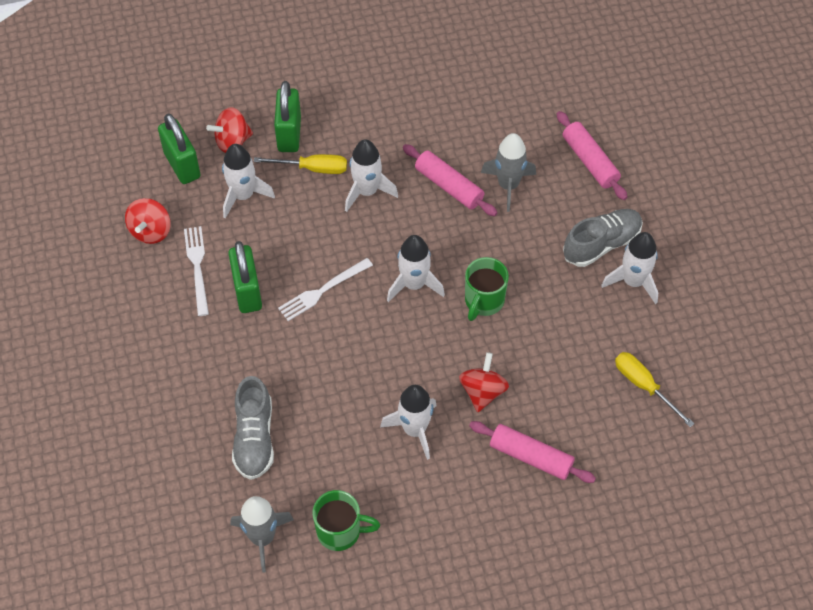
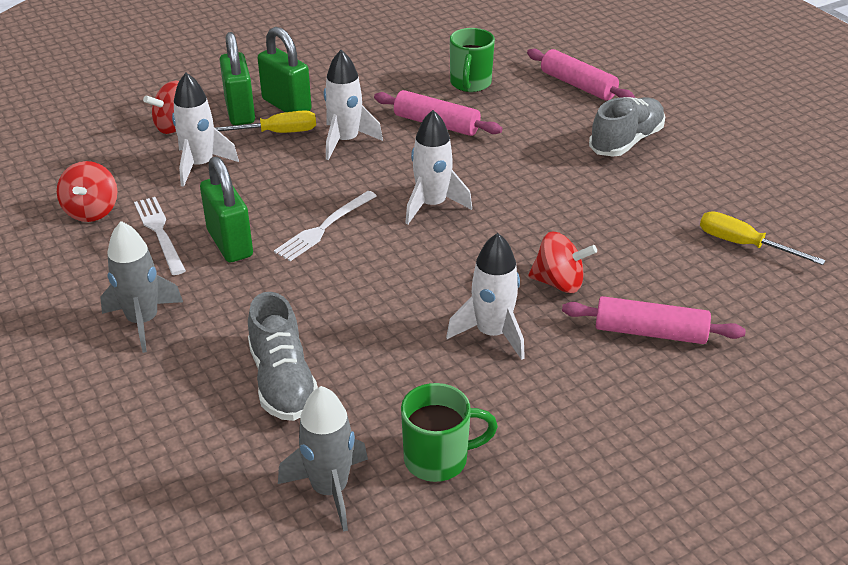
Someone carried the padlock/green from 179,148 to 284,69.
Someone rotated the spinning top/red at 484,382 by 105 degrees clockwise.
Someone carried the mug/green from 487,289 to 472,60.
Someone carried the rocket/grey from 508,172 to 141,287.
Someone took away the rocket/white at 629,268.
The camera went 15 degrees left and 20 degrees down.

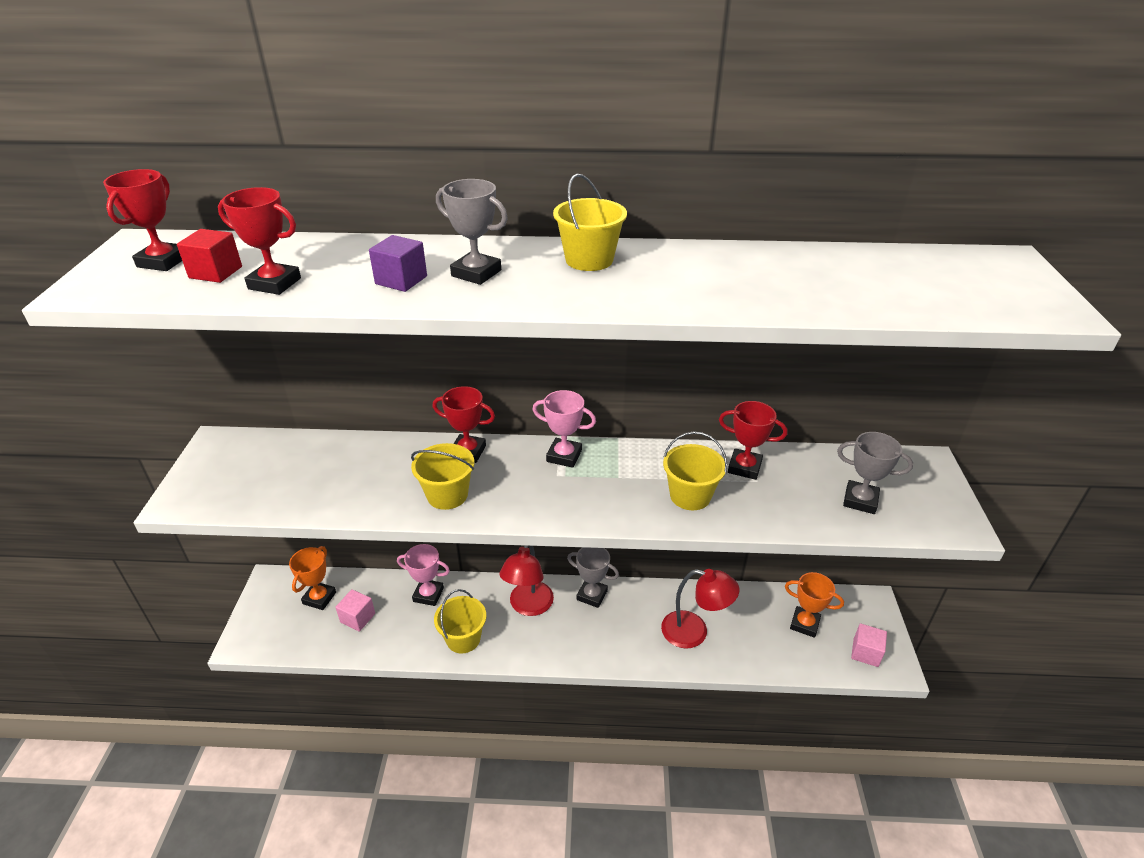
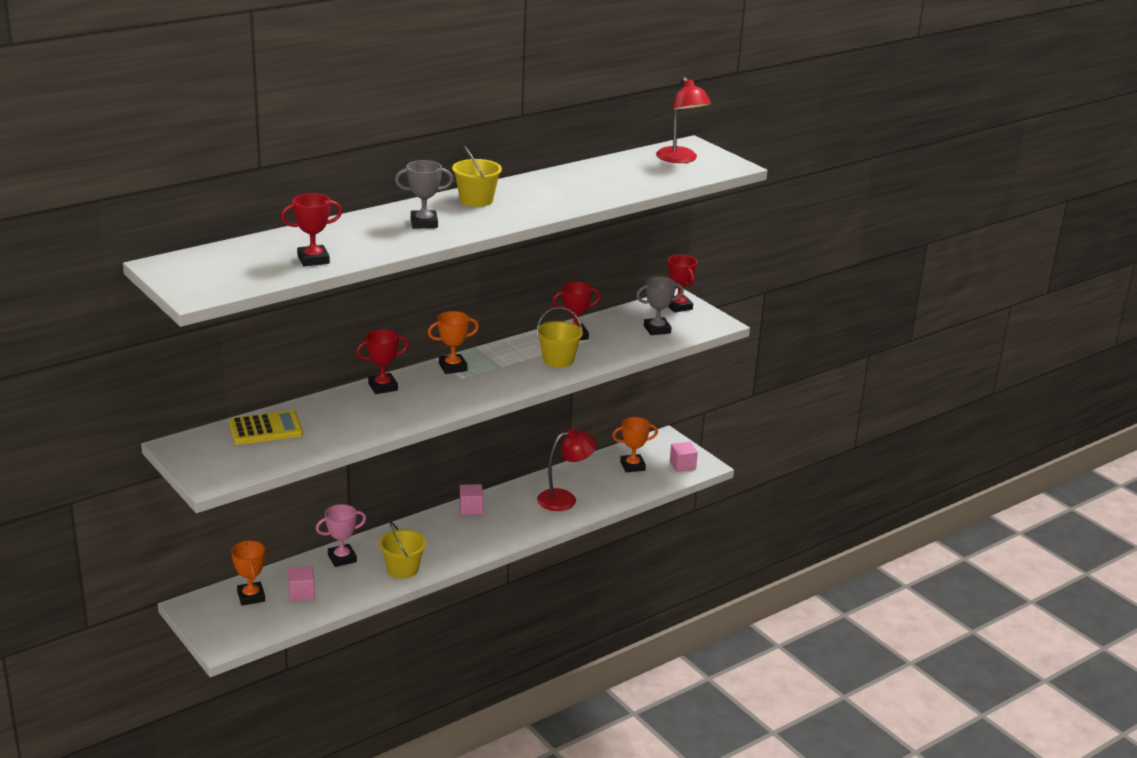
Someone carried the trophy/red from 142,220 to 682,284.
Someone took away the cube/red at 209,256.
Someone took away the cube/purple at 398,263.
Someone took away the bucket/yellow at 442,476.
Someone carried the lamp/red from 526,580 to 683,120.
Someone repainted the trophy/pink at 564,429, which became the trophy/orange at 453,342.
Someone swapped the trophy/grey at 593,577 for the cube/pink at 471,499.
Someone put down the calculator/yellow at 266,427.
The camera went 40 degrees left and 10 degrees down.

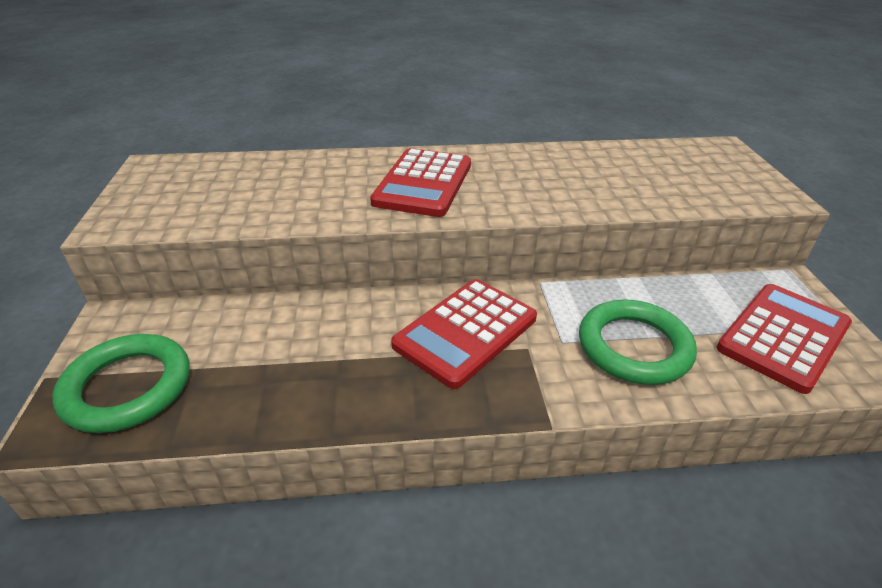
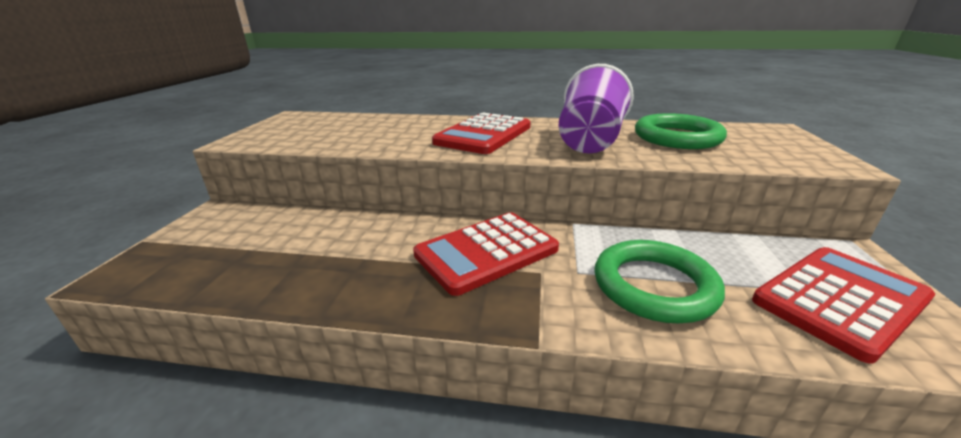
Someone carried the ring/green from 121,383 to 681,131.
Someone put down the cup/purple at 596,108.
The camera went 15 degrees right and 10 degrees down.

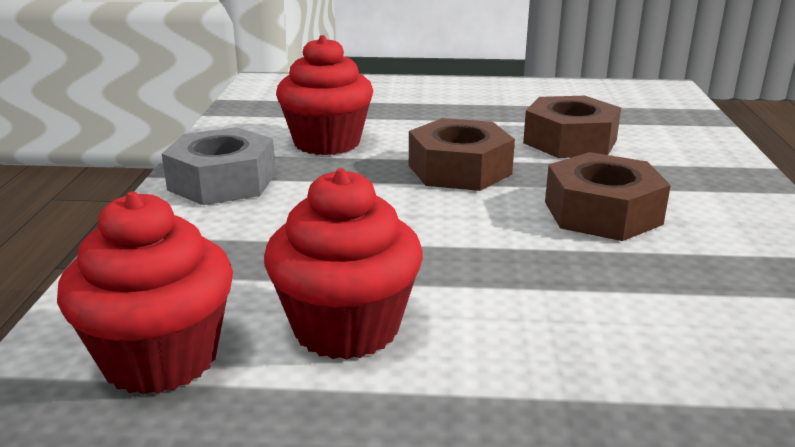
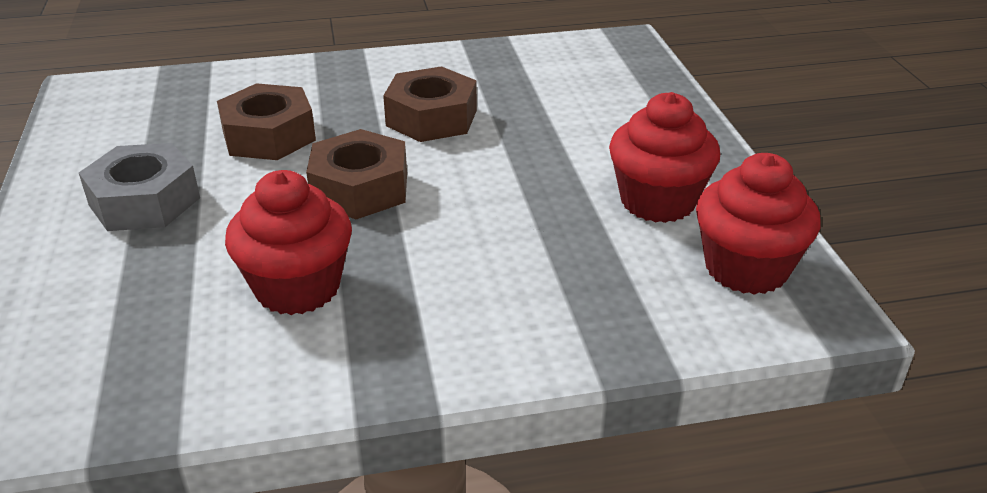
Someone carried the nut/grey from 219,166 to 139,187.
The camera went 105 degrees left and 10 degrees up.

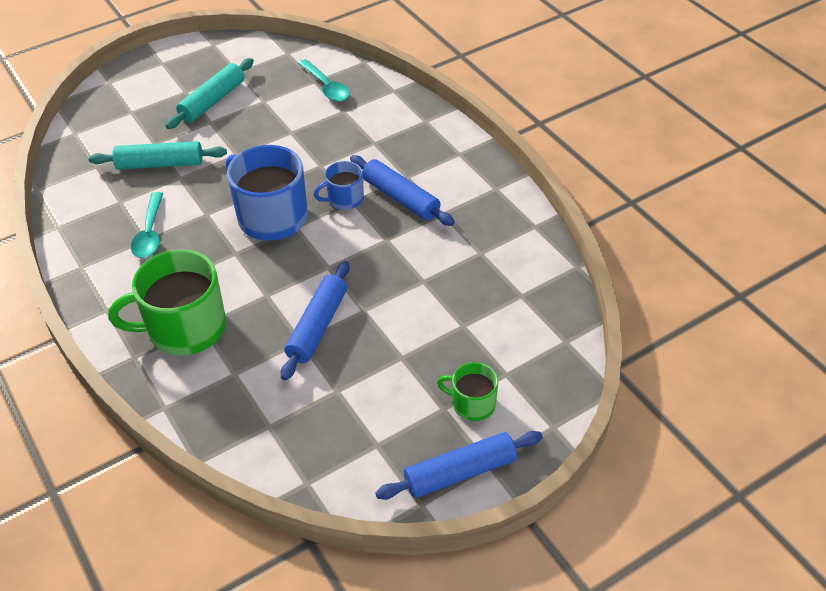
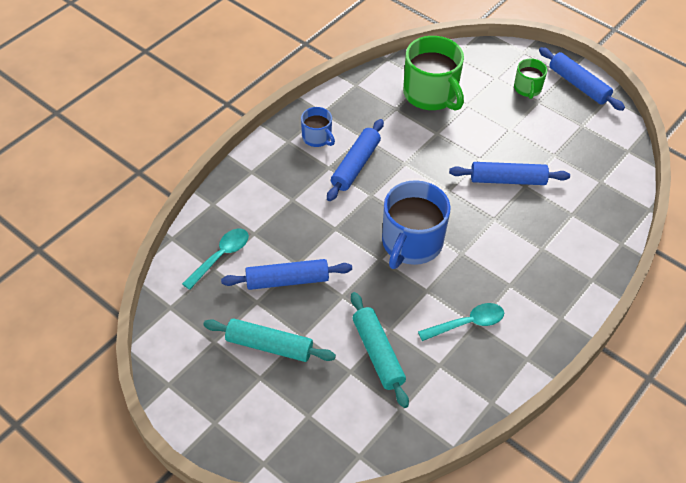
Someone carried the mug/green from 167,302 to 433,73.
Someone carried the mug/blue from 339,185 to 318,127.
Someone put down the rolling pin/blue at 286,274.
The camera went 110 degrees left and 5 degrees up.

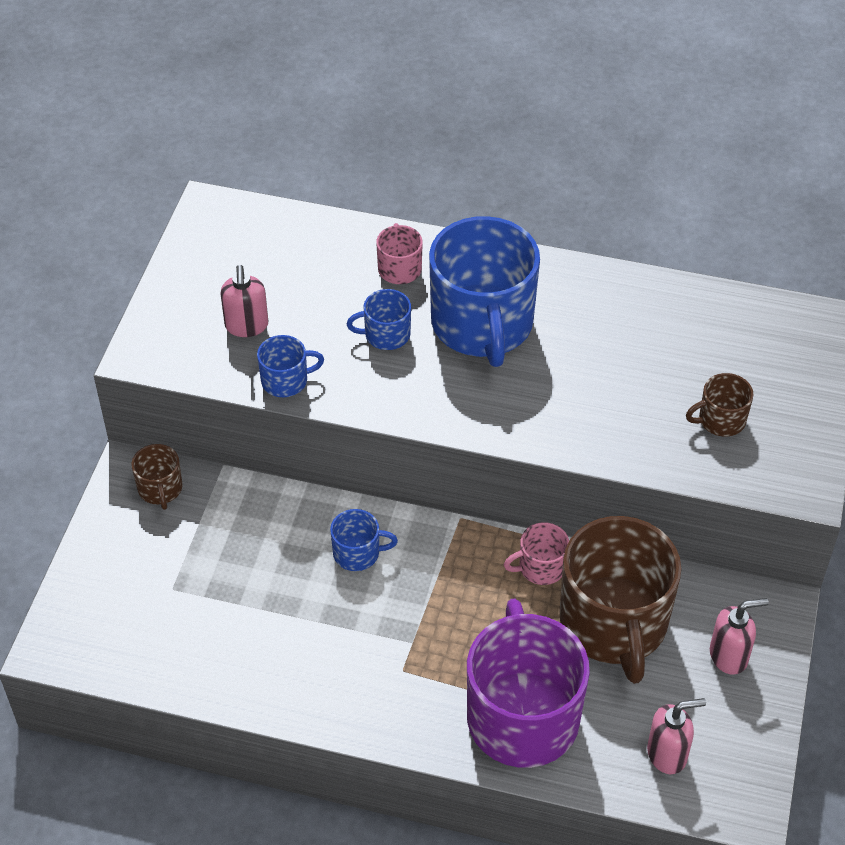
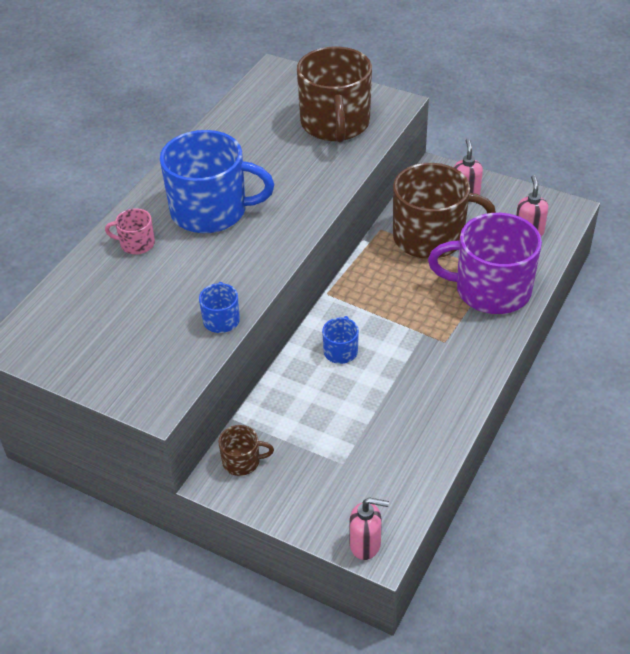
Someone carried the soap dispenser/pink from 244,301 to 369,528.
Someone took away the mug/blue at 379,319.
Someone took away the mug/pink at 536,553.
Someone scaled the mug/brown at 720,405 by 2.28.
The camera went 75 degrees left and 5 degrees down.

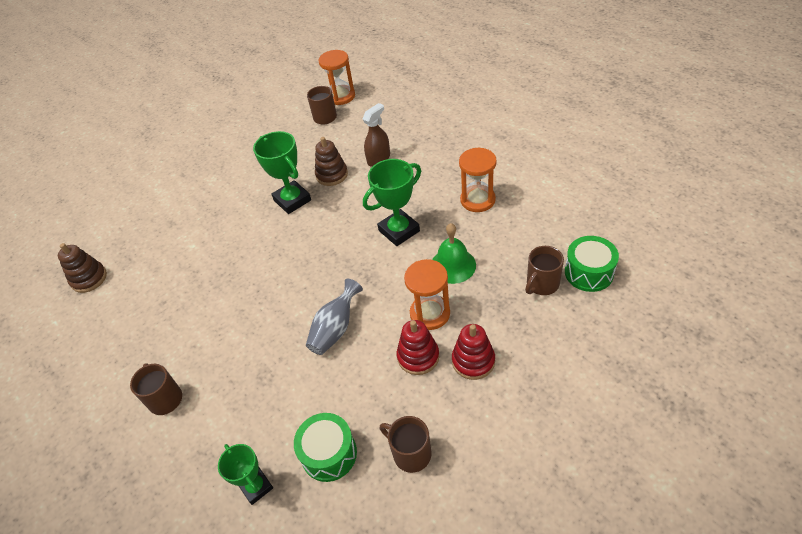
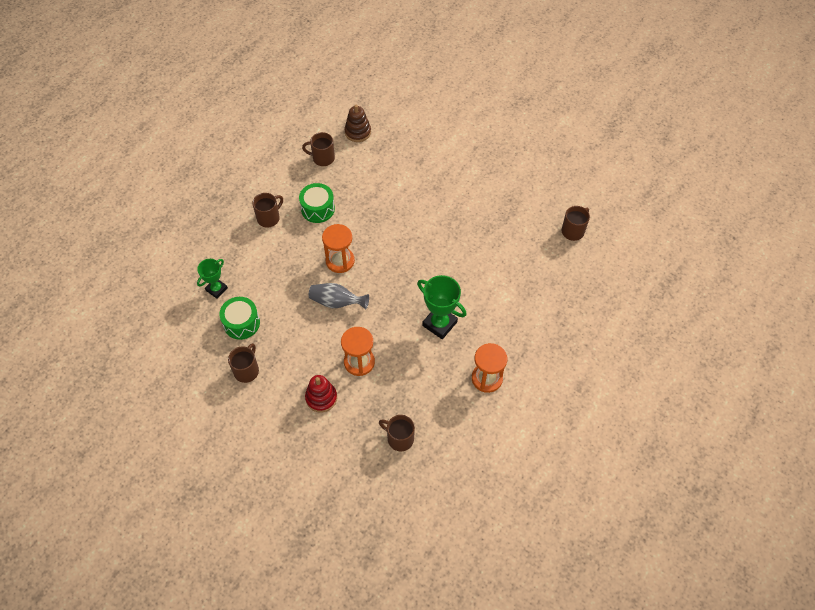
Someone took away the trophy/green at 282,172.
Someone took away the stacking toy/brown at 331,161.
Someone carried the hourglass/orange from 337,77 to 338,248.
Someone took away the spray bottle/brown at 376,135.
Someone took away the stacking toy/red at 418,347.
Someone took away the bell/green at 454,253.
Someone carried the drum/green from 592,264 to 317,203.
Someone put down the mug/brown at 318,149.
The camera went 70 degrees right and 10 degrees up.

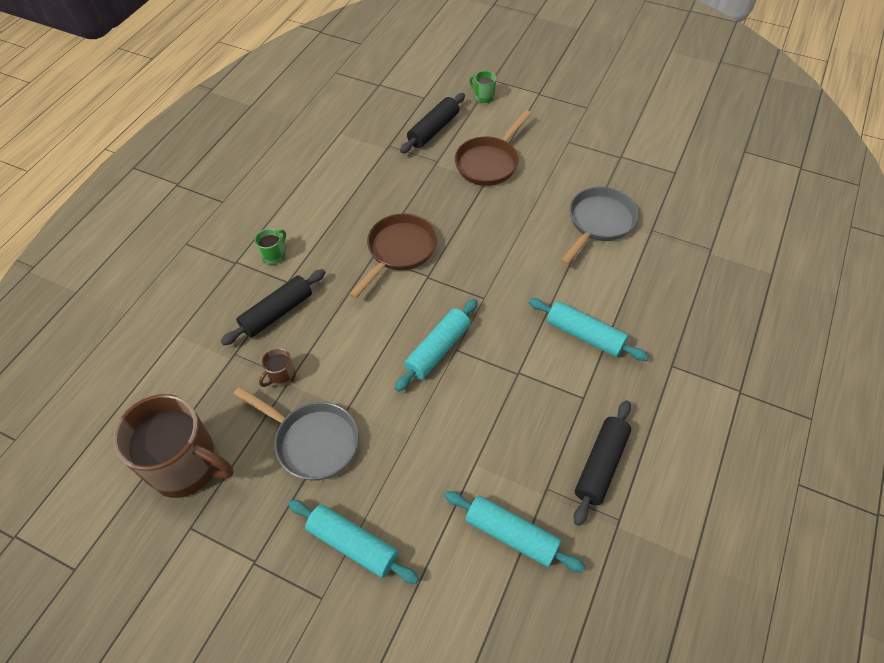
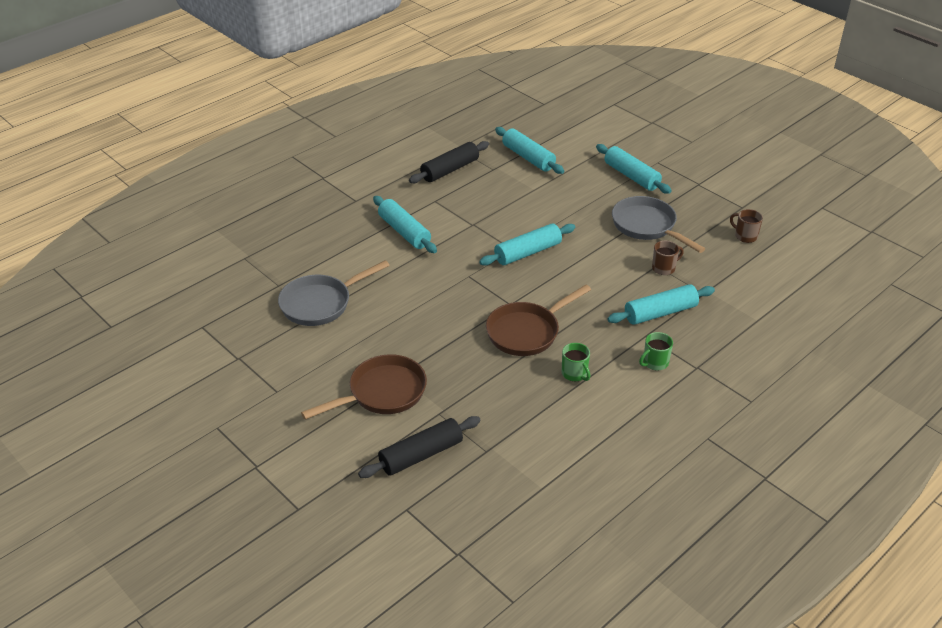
Someone scaled the mug/brown at 173,446 by 0.41.
Someone repainted the rolling pin/black at 273,307, which became the rolling pin/turquoise at 661,304.
Someone carried the mug/green from 482,87 to 576,362.
The camera went 160 degrees left and 15 degrees down.

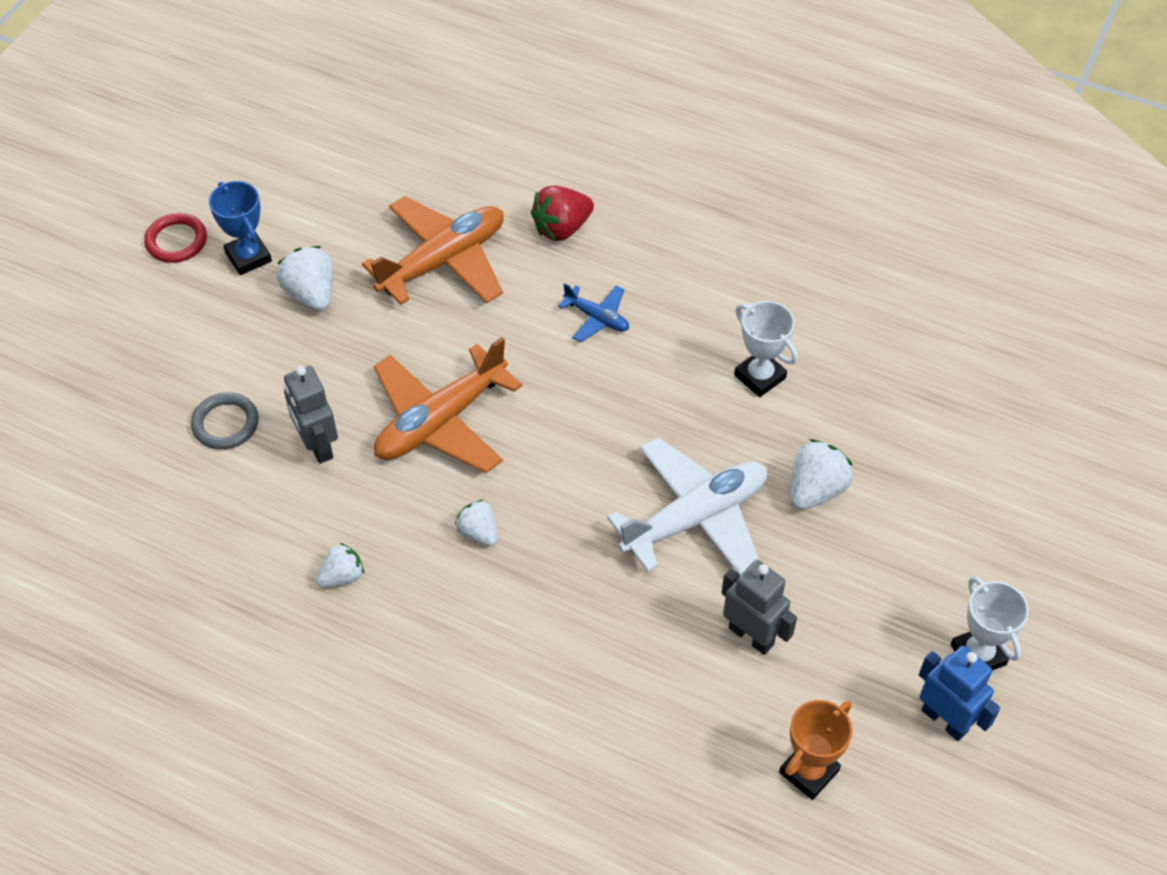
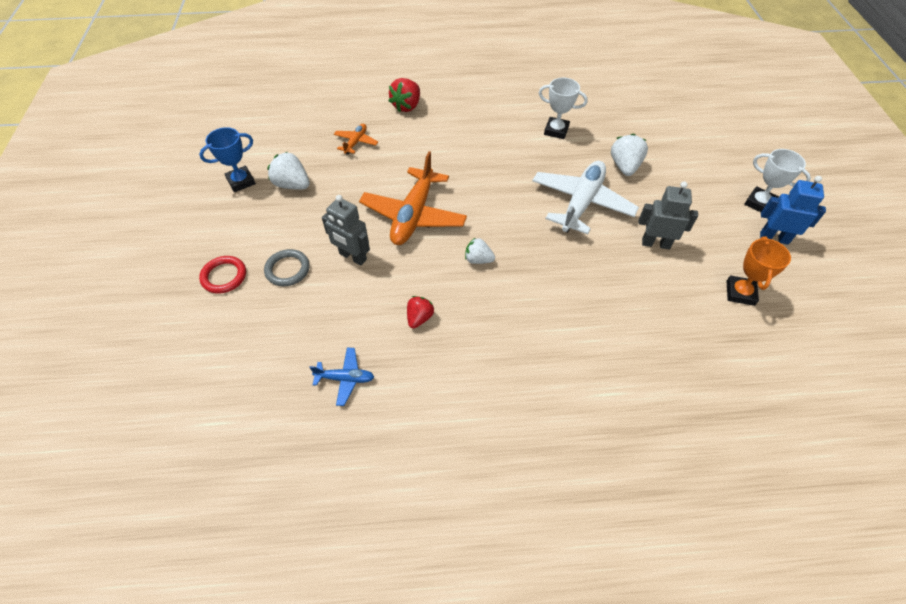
Someone carried the ring/red from 175,238 to 222,274.
Someone rotated the trophy/blue at 240,228 by 60 degrees counterclockwise.
Someone repainted the strawberry/white at 340,565, which became the strawberry/red at 420,312.
Someone scaled the plane/orange at 433,250 by 0.48.
Someone carried the plane/blue from 593,313 to 341,377.
The camera went 30 degrees left and 0 degrees up.

